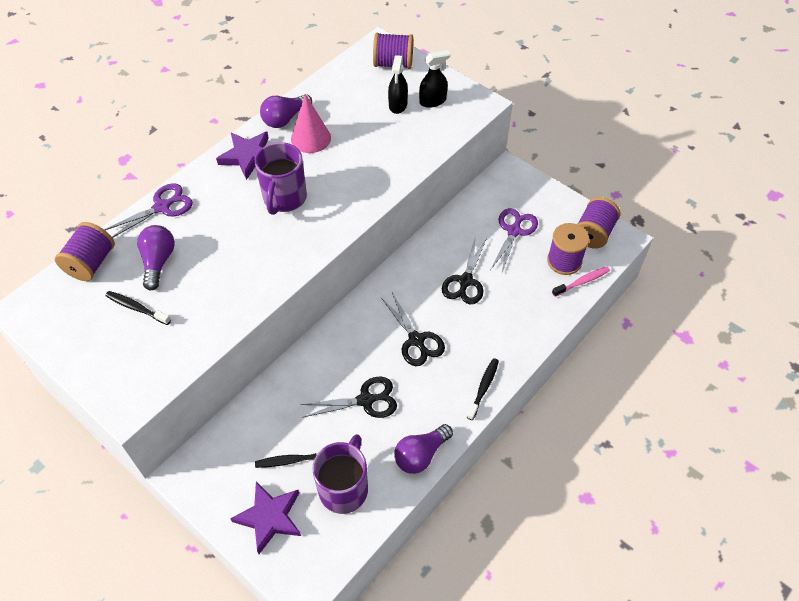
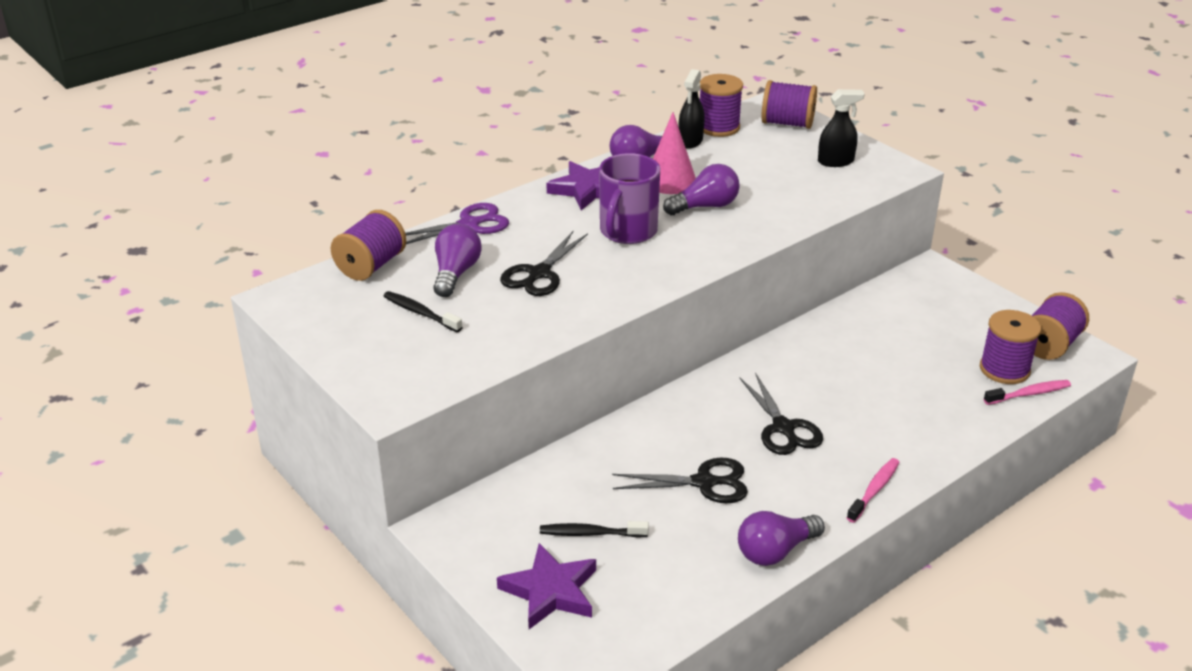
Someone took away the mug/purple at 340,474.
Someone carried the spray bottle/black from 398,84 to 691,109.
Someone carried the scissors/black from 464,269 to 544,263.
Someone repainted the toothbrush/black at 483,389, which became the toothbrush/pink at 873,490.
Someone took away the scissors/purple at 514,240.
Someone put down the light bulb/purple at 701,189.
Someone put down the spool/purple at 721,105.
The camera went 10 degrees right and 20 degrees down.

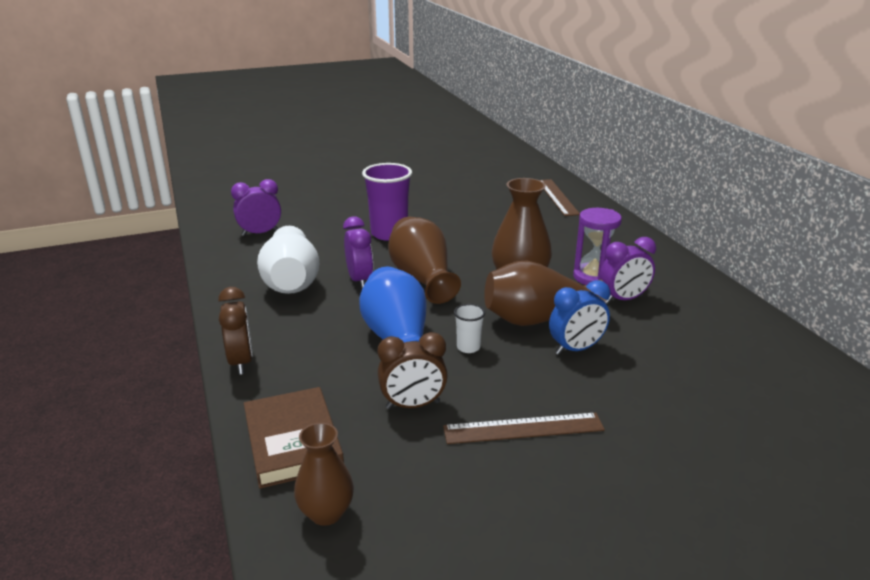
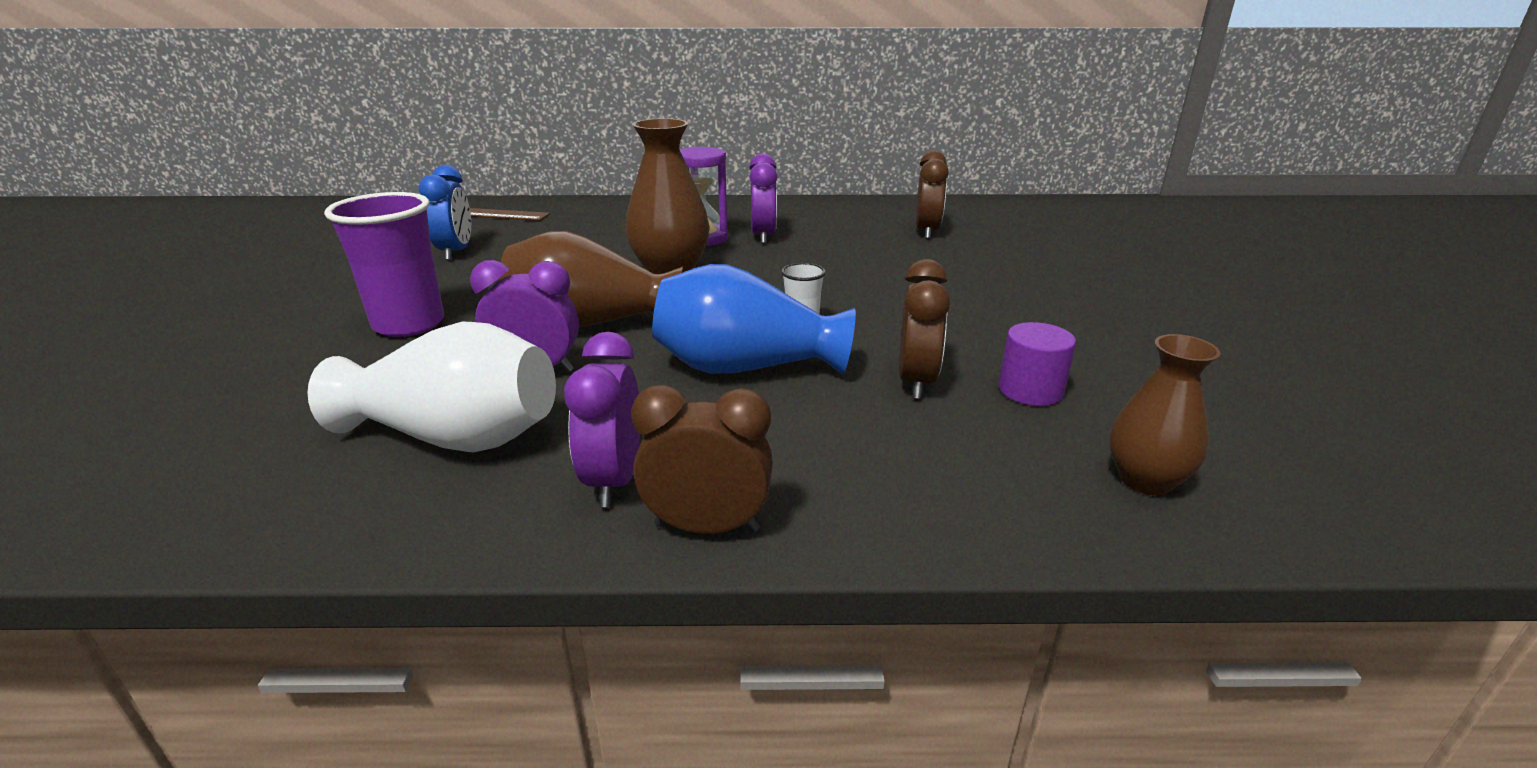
Someone carried the clock/purple from 256,207 to 602,419.
Someone took away the book/brown at 294,437.
Someone took away the ruler/brown at 524,428.
Someone took away the vase/brown at 545,293.
Someone carried the clock/blue from 579,317 to 445,213.
Someone put down the clock/brown at 932,194.
Someone put down the cylinder/purple at 1037,364.
The camera went 70 degrees left and 0 degrees up.

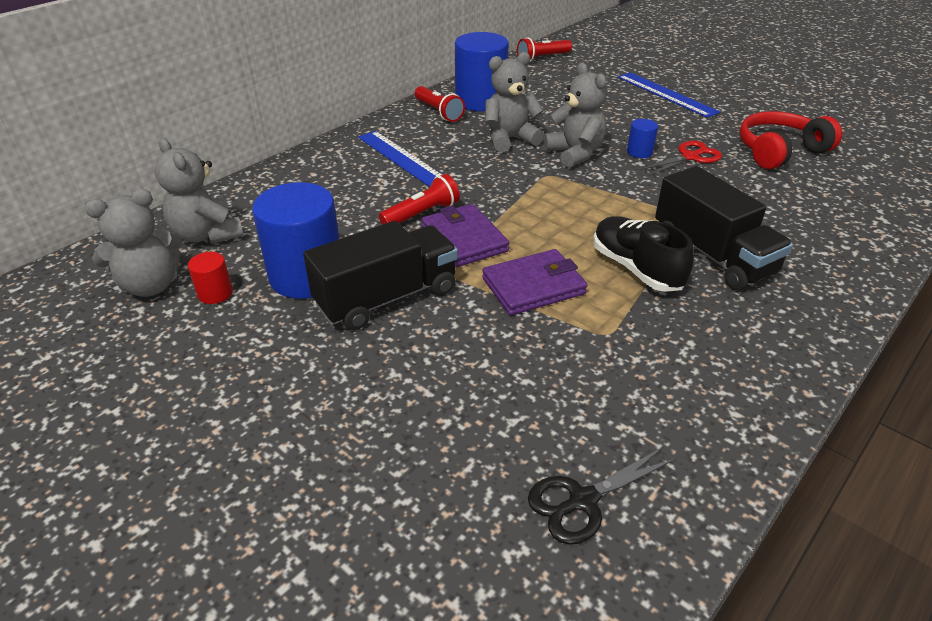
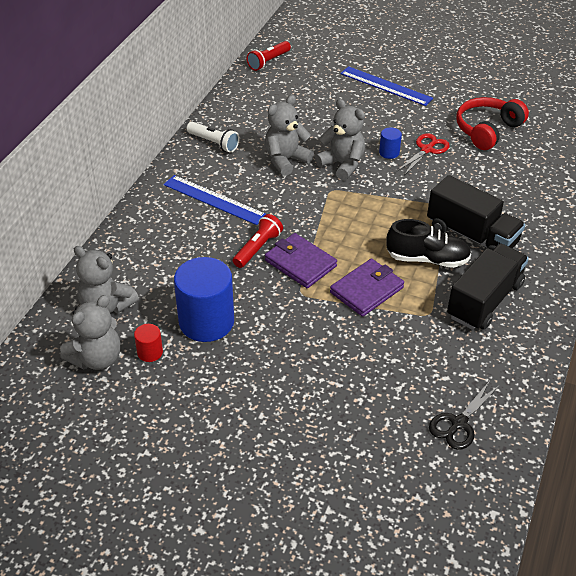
Someone carried the truck/black from 380,275 to 488,287.
Someone repainted the flashlight/red at 440,104, which became the flashlight/white at 212,137.
Someone took away the cylinder/blue at 482,71.
Someone rotated the shoe/black at 643,254 by 150 degrees clockwise.
The camera went 20 degrees left and 5 degrees up.

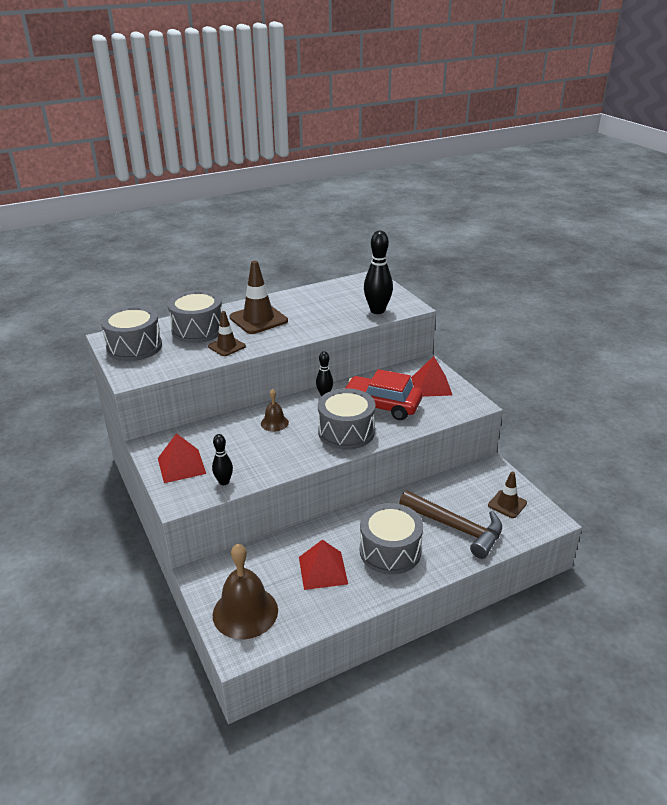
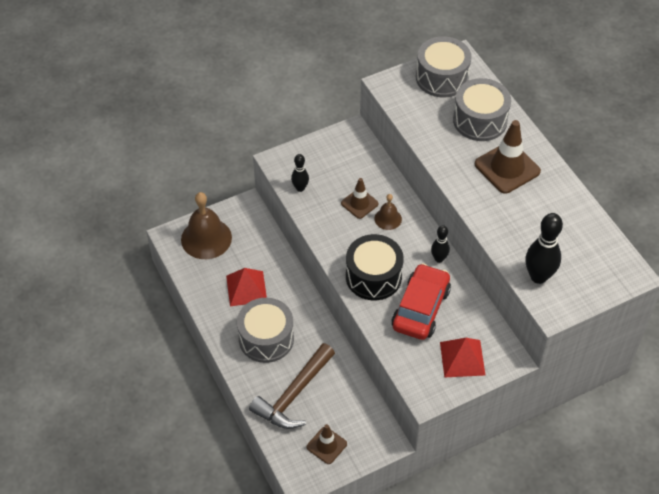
Someone took away the pyramid/red at 182,458.
Someone carried the traffic cone/brown from 227,333 to 360,198.
Someone repainted the drum/grey at 347,419, which became the drum/black at 375,267.
The camera went 90 degrees right and 20 degrees up.

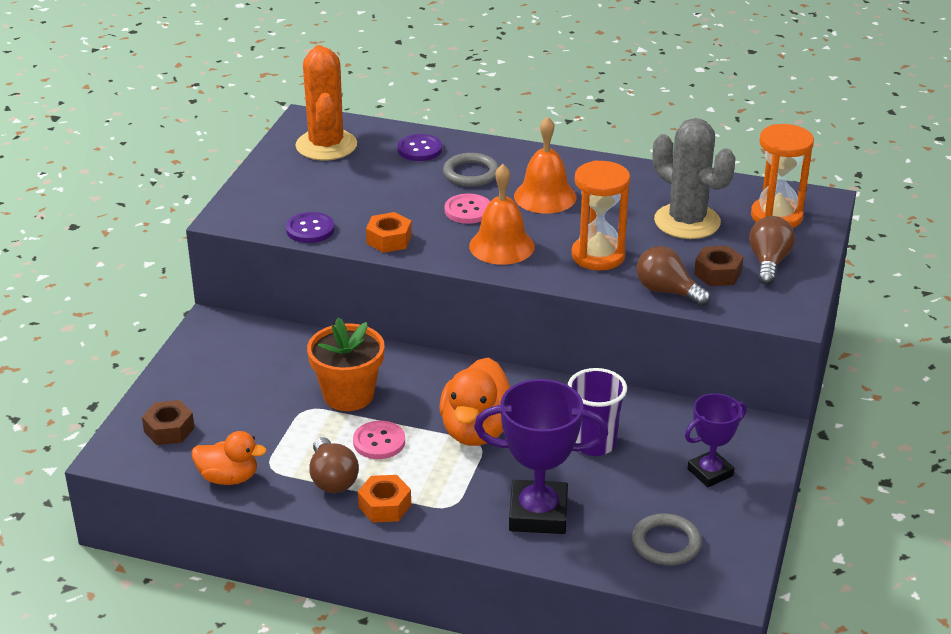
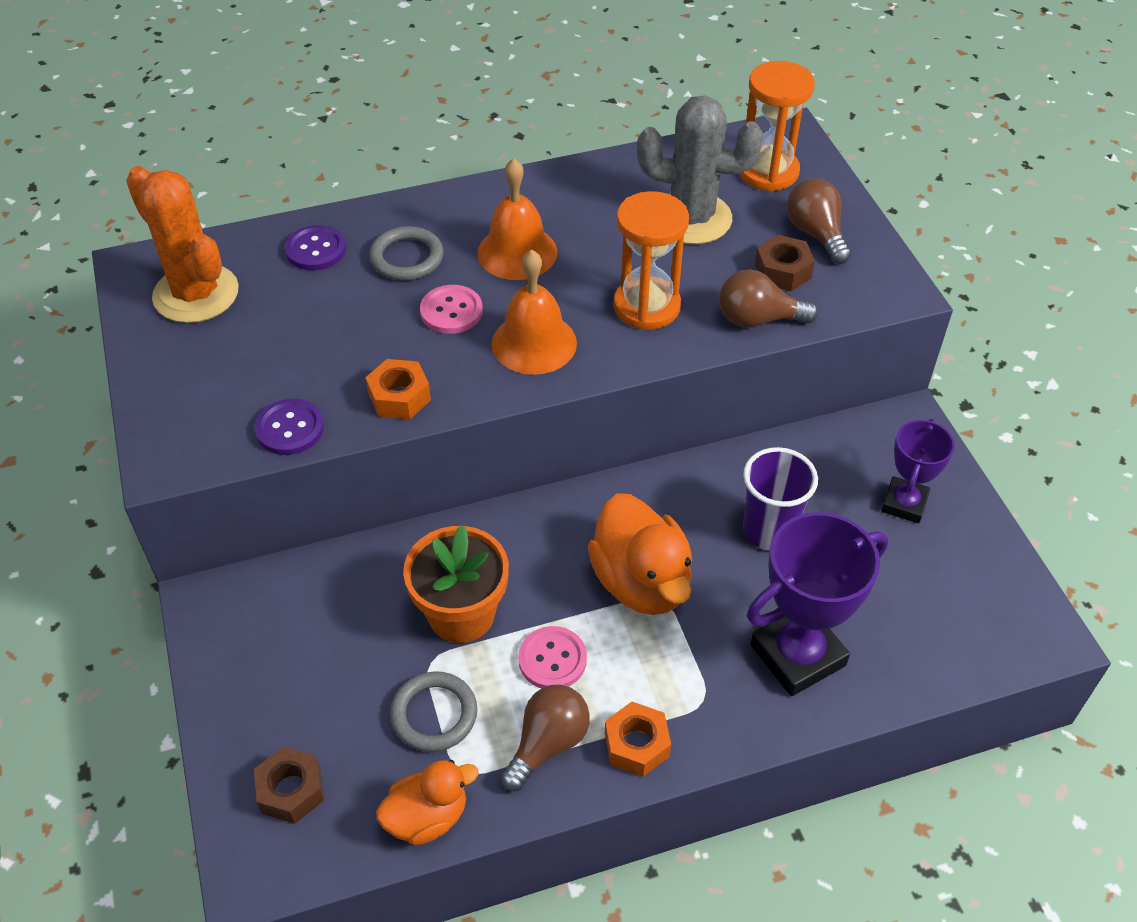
Someone rotated the light bulb/brown at 334,465 by 90 degrees counterclockwise.
Someone carried the ring/grey from 667,539 to 433,711.
The camera went 35 degrees left and 15 degrees up.

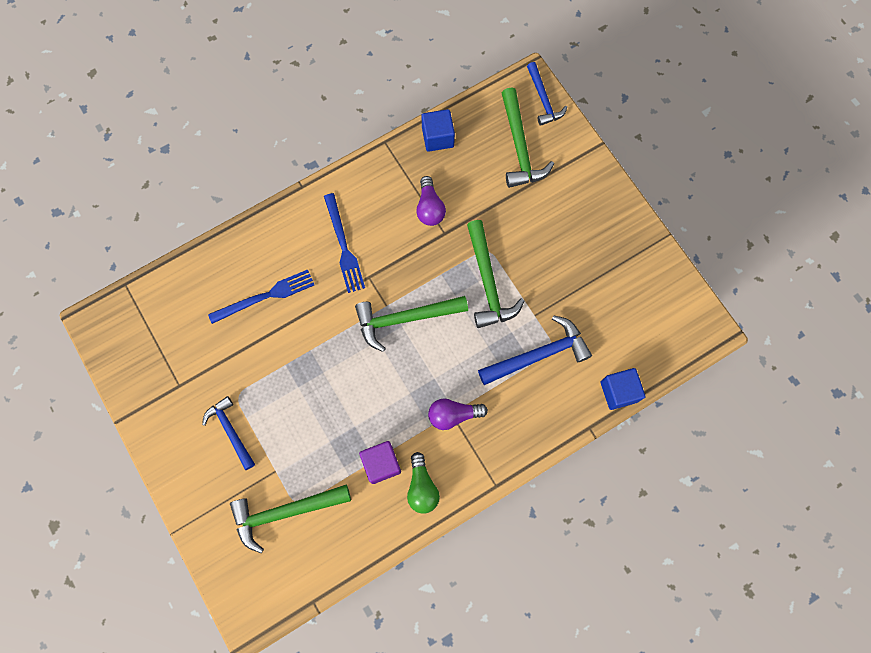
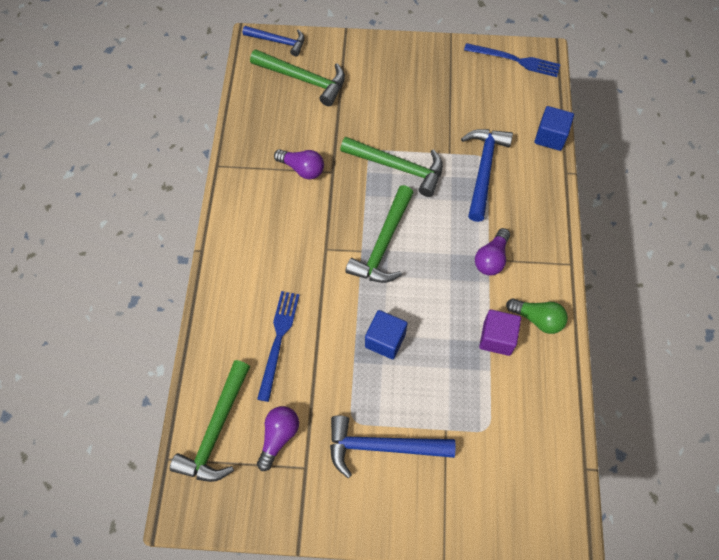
Someone scaled the hammer/blue at 228,433 by 1.52.
Someone carried the hammer/green from 290,518 to 210,421.
Someone carried the fork/blue from 344,243 to 512,60.
Someone carried the cube/blue from 438,130 to 386,334.
Someone put down the light bulb/purple at 278,438.
The camera went 55 degrees left and 10 degrees down.

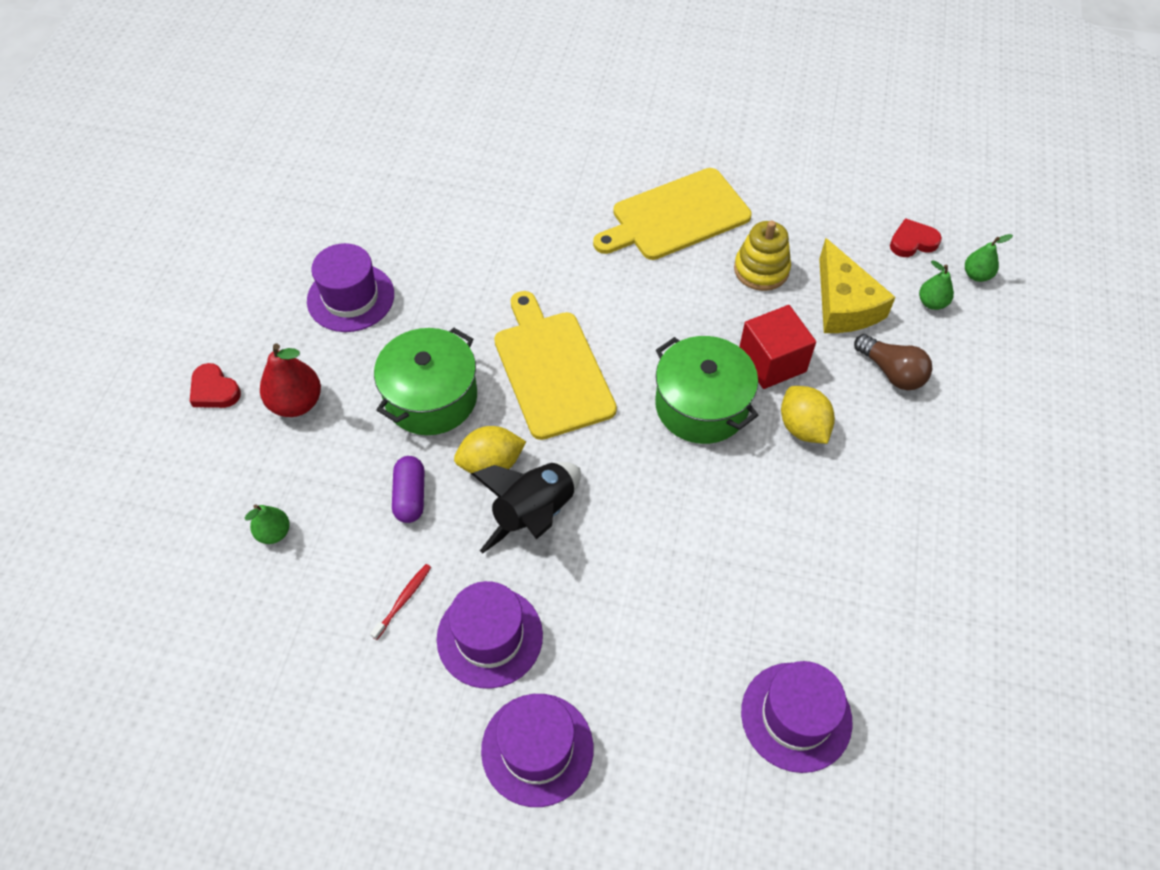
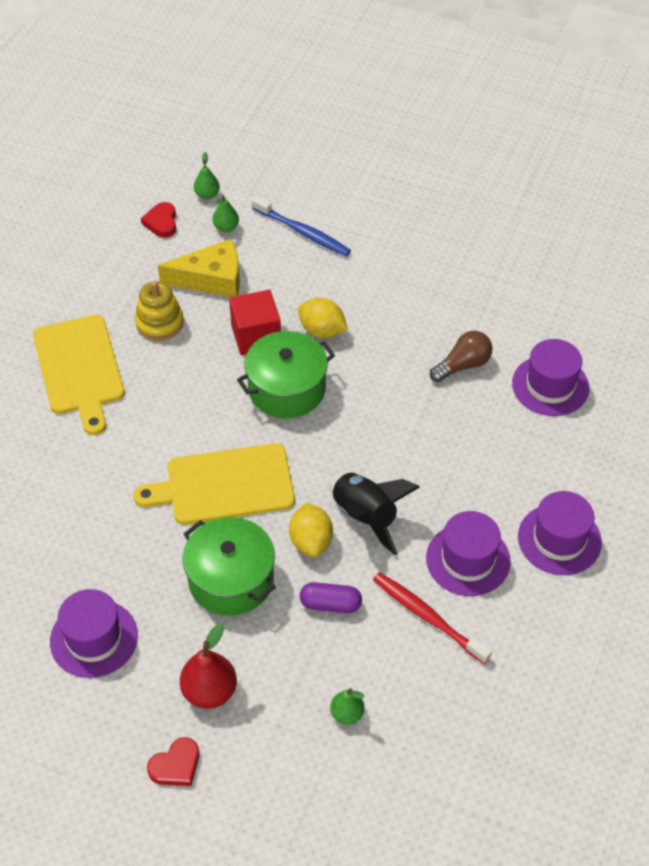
Someone scaled the toothbrush/red at 400,602 by 1.89.
Someone rotated the lemon/yellow at 808,415 by 45 degrees clockwise.
Someone carried the light bulb/brown from 893,362 to 461,356.
Someone put down the toothbrush/blue at 301,226.
The camera went 80 degrees left and 5 degrees down.

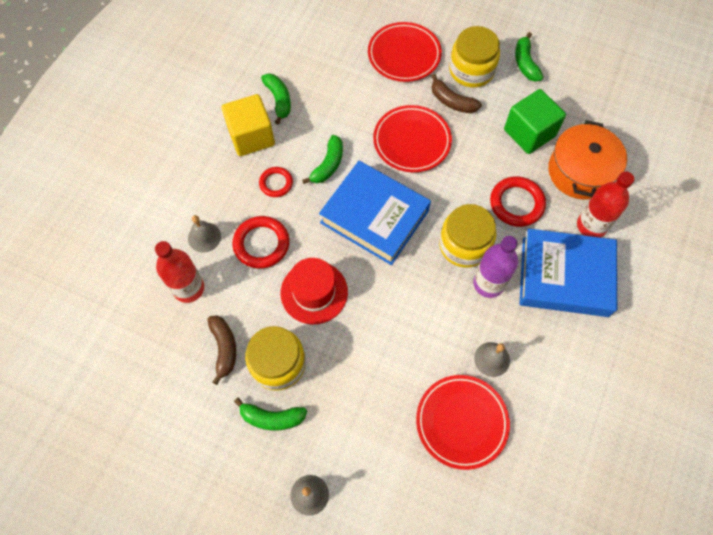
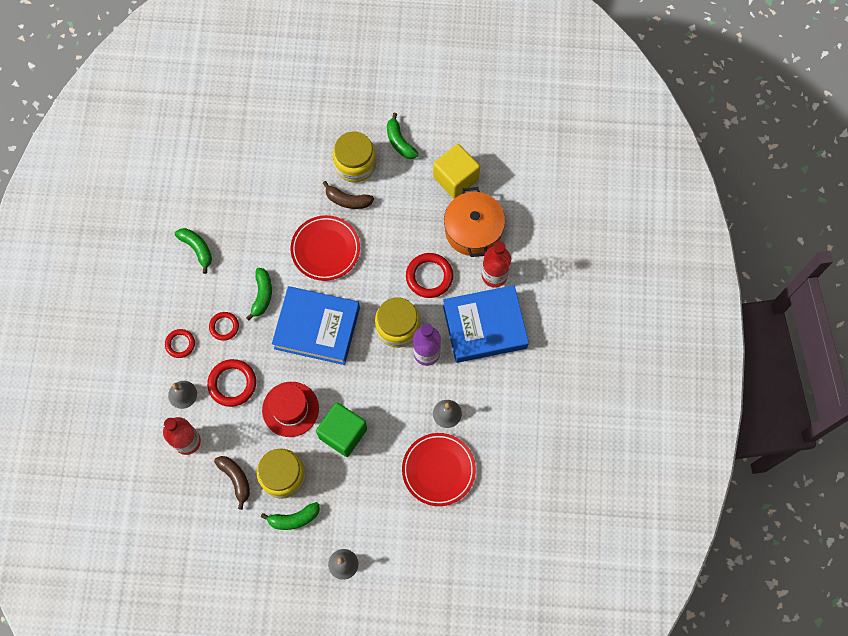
Someone carried the cube/yellow from 248,125 to 456,171.
Someone took away the plate/red at 405,52.
Someone carried the cube/green from 535,121 to 341,429.
Someone put down the ring/red at 180,343.
The camera went 20 degrees left and 5 degrees up.

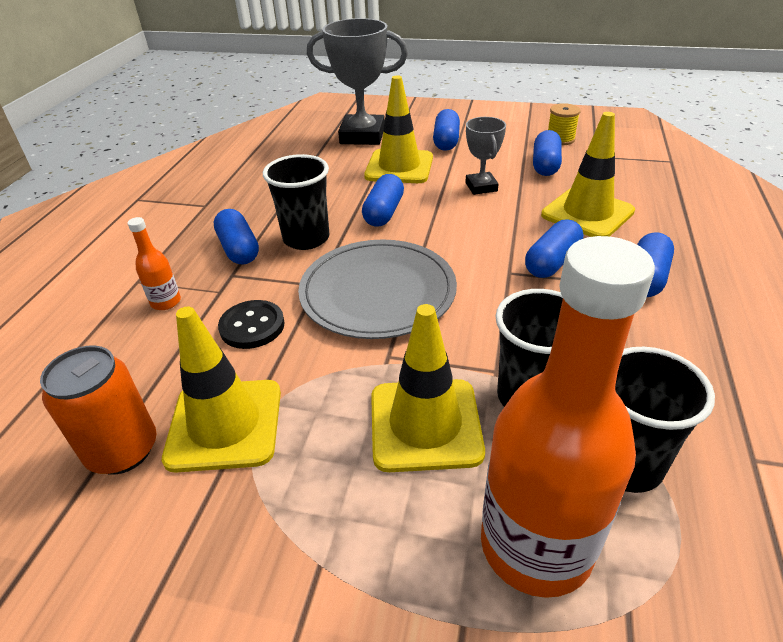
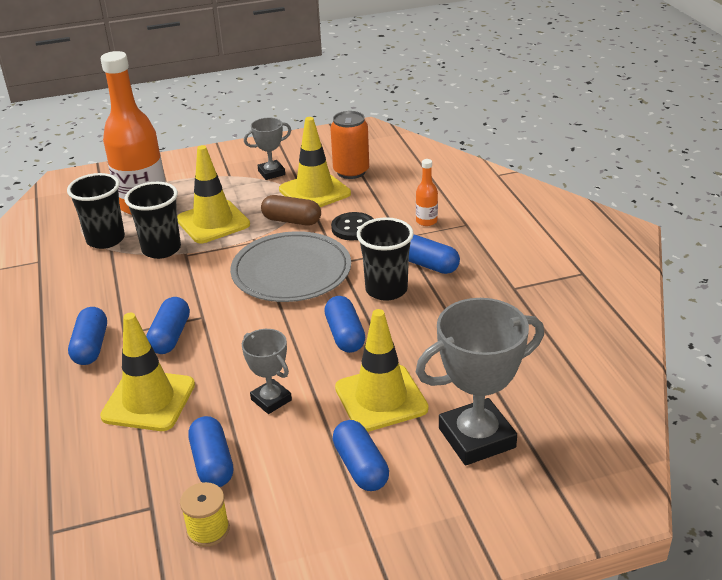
Someone put down the trophy/grey at 267,149.
Someone put down the capsule/brown at 291,210.
The camera went 150 degrees right and 5 degrees down.

